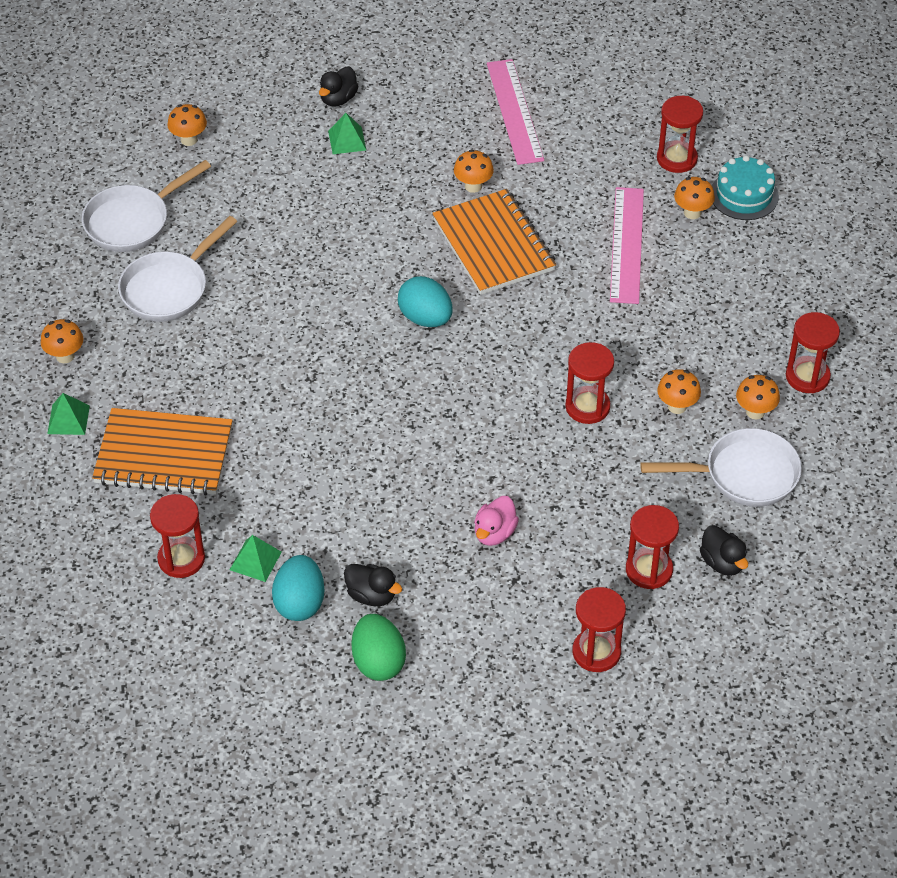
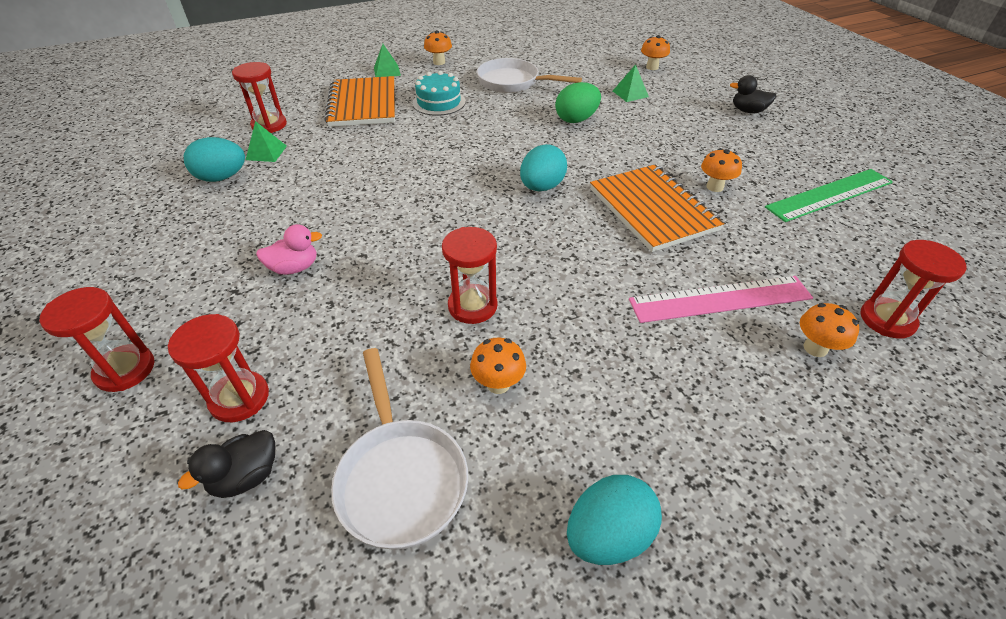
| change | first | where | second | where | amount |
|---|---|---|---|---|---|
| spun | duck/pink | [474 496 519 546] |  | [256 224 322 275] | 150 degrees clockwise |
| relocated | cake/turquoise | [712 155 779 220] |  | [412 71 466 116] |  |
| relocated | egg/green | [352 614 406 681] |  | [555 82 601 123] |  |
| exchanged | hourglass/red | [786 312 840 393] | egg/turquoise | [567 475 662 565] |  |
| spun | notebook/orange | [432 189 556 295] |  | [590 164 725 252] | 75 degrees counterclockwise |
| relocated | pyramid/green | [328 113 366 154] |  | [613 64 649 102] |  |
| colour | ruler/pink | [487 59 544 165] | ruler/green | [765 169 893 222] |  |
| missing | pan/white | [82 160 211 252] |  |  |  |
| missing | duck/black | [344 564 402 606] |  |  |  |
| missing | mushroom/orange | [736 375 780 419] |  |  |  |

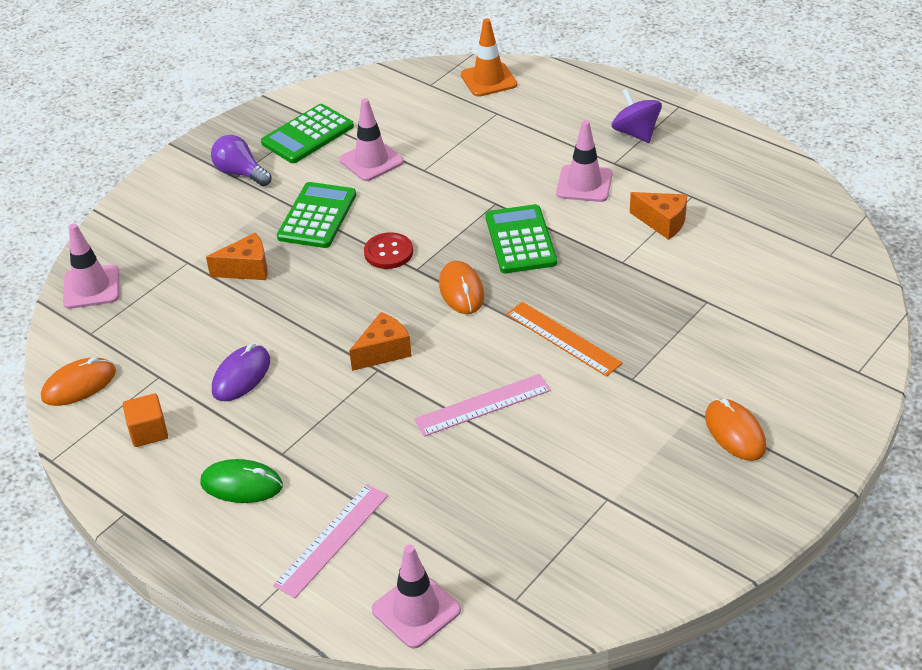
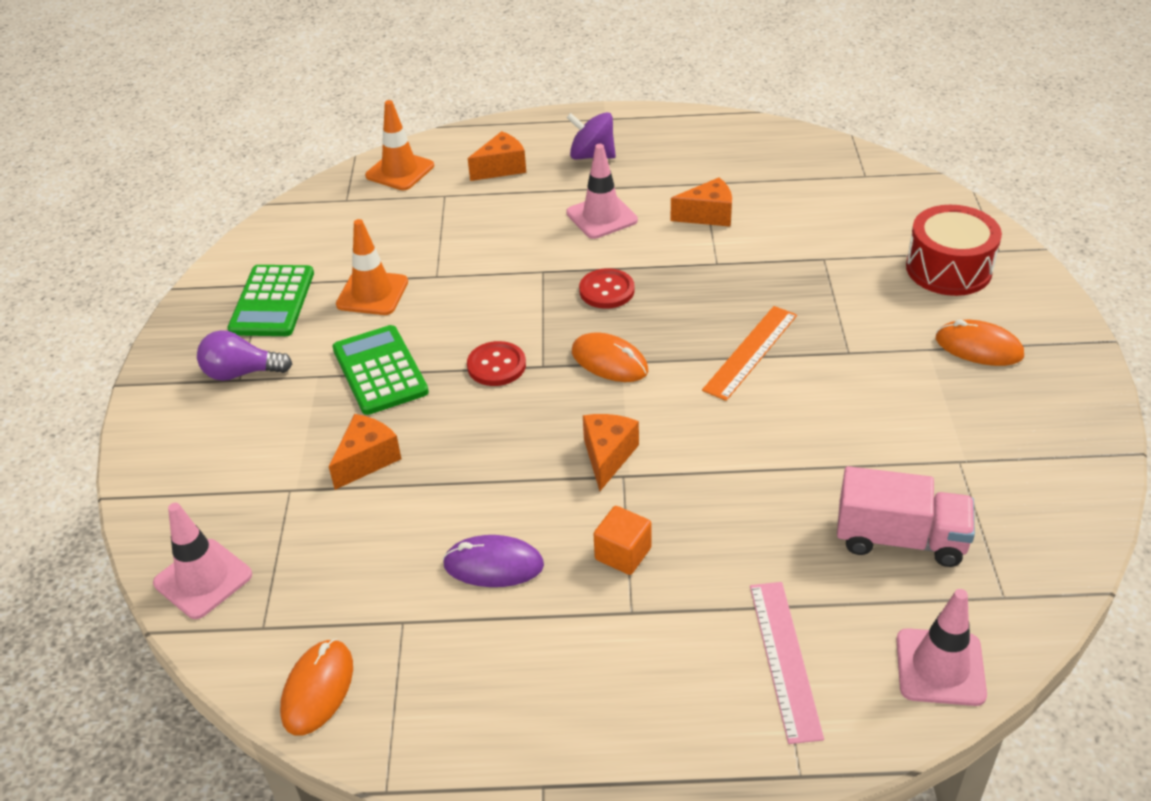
| change | first | where | second | where | amount |
|---|---|---|---|---|---|
| colour | traffic cone/pink | [340 98 404 181] | traffic cone/orange | [336 219 408 315] |  |
| spun | mouse/purple | [212 344 270 401] |  | [443 535 544 587] | 75 degrees counterclockwise |
| appeared |  |  | cheese/orange | [468 131 526 181] |  |
| exchanged | calculator/green | [486 204 557 273] | button/red | [579 268 635 309] |  |
| relocated | cube/orange | [123 394 168 447] |  | [594 506 651 575] |  |
| spun | ruler/orange | [506 302 623 377] |  | [702 306 797 401] | 60 degrees counterclockwise |
| appeared |  |  | truck/pink | [837 466 975 567] |  |
| appeared |  |  | drum/red | [906 205 1002 296] |  |
| missing | mouse/green | [200 459 283 503] |  |  |  |
| missing | ruler/pink | [414 374 551 437] |  |  |  |

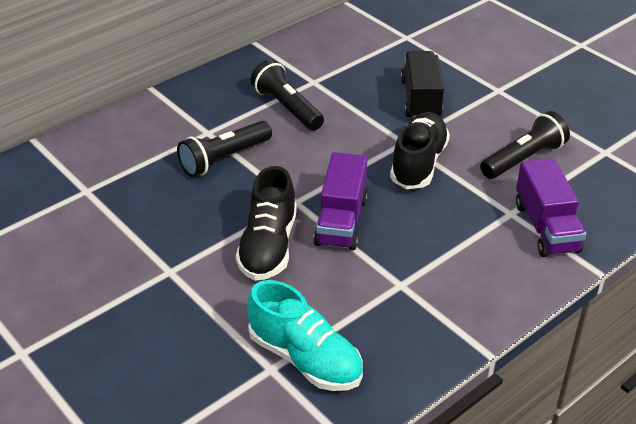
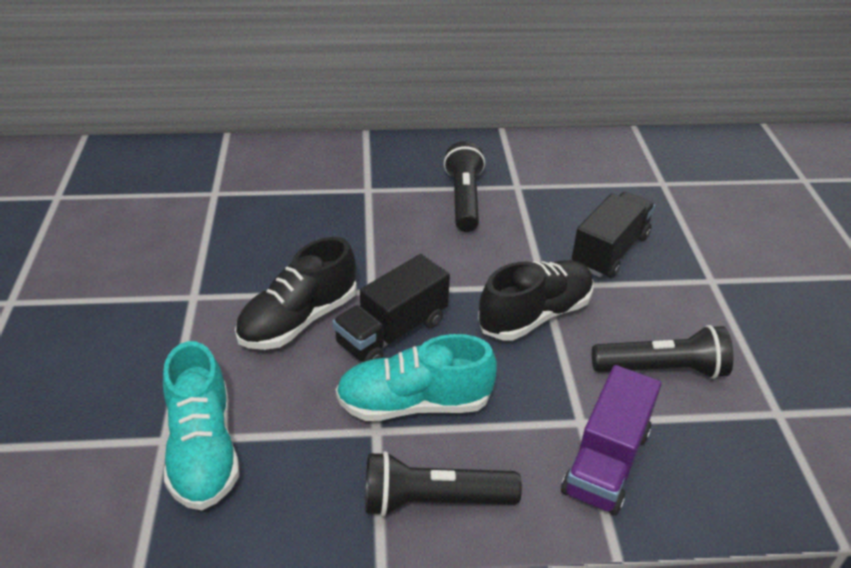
| change | first | where | second | where | amount |
|---|---|---|---|---|---|
| colour | truck/purple | [313 152 368 250] | truck/black | [332 254 450 362] |  |
| appeared |  |  | shoe/turquoise | [336 334 497 421] |  |
| relocated | flashlight/black | [177 121 272 177] |  | [365 451 522 517] |  |

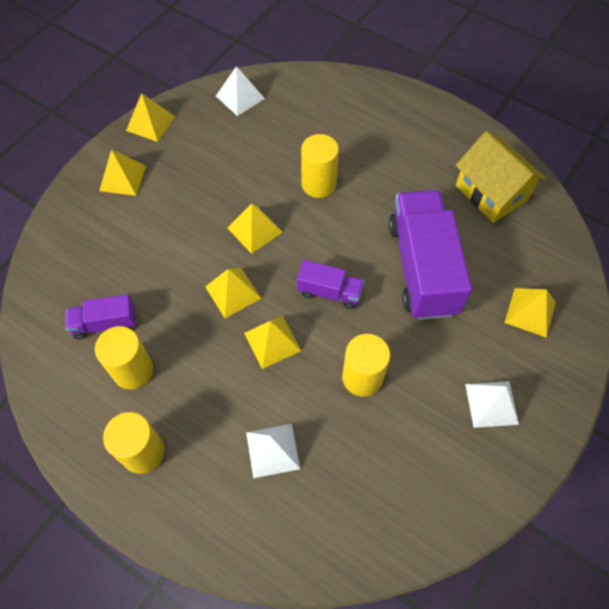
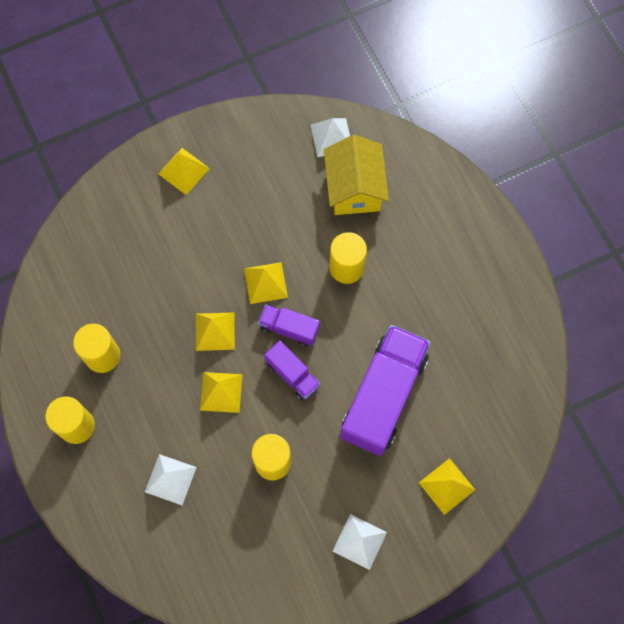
| change | first | where | second | where | amount |
|---|---|---|---|---|---|
| relocated | truck/purple | [66 294 136 339] |  | [258 304 320 347] |  |
| relocated | house/yellow | [456 131 546 223] |  | [324 135 389 215] |  |
| missing | pyramid/yellow | [126 93 175 142] |  |  |  |

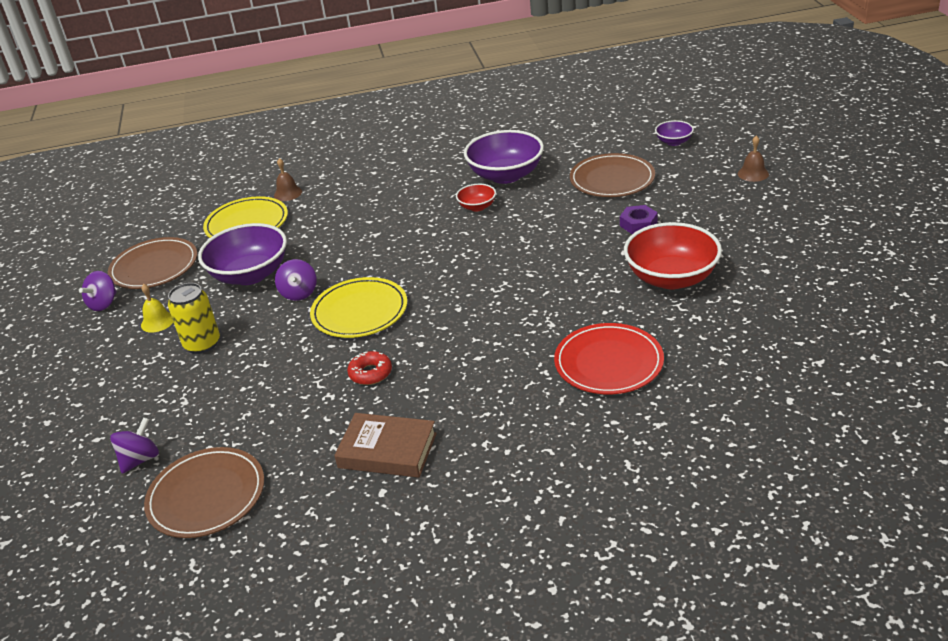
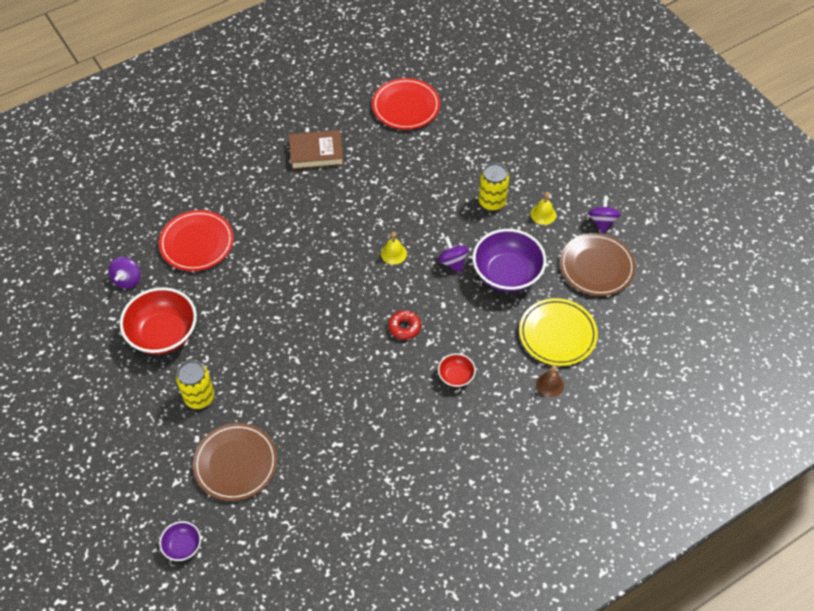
| change | first | where | second | where | amount |
|---|---|---|---|---|---|
| relocated | spinning top/purple | [110 417 159 474] |  | [109 257 140 289] |  |
| exchanged | nut/purple | [620 205 658 234] | can/yellow | [176 360 214 409] |  |
| colour | plate/brown | [144 447 264 538] | plate/red | [372 78 440 130] |  |
| exchanged | plate/yellow | [310 277 407 338] | bell/yellow | [381 232 407 265] |  |
| relocated | donut/red | [347 351 392 385] |  | [388 310 421 340] |  |
| relocated | bowl/red | [456 184 496 212] |  | [438 353 476 387] |  |
| missing | bowl/purple | [464 130 544 184] |  |  |  |
| missing | bell/brown | [738 136 769 182] |  |  |  |

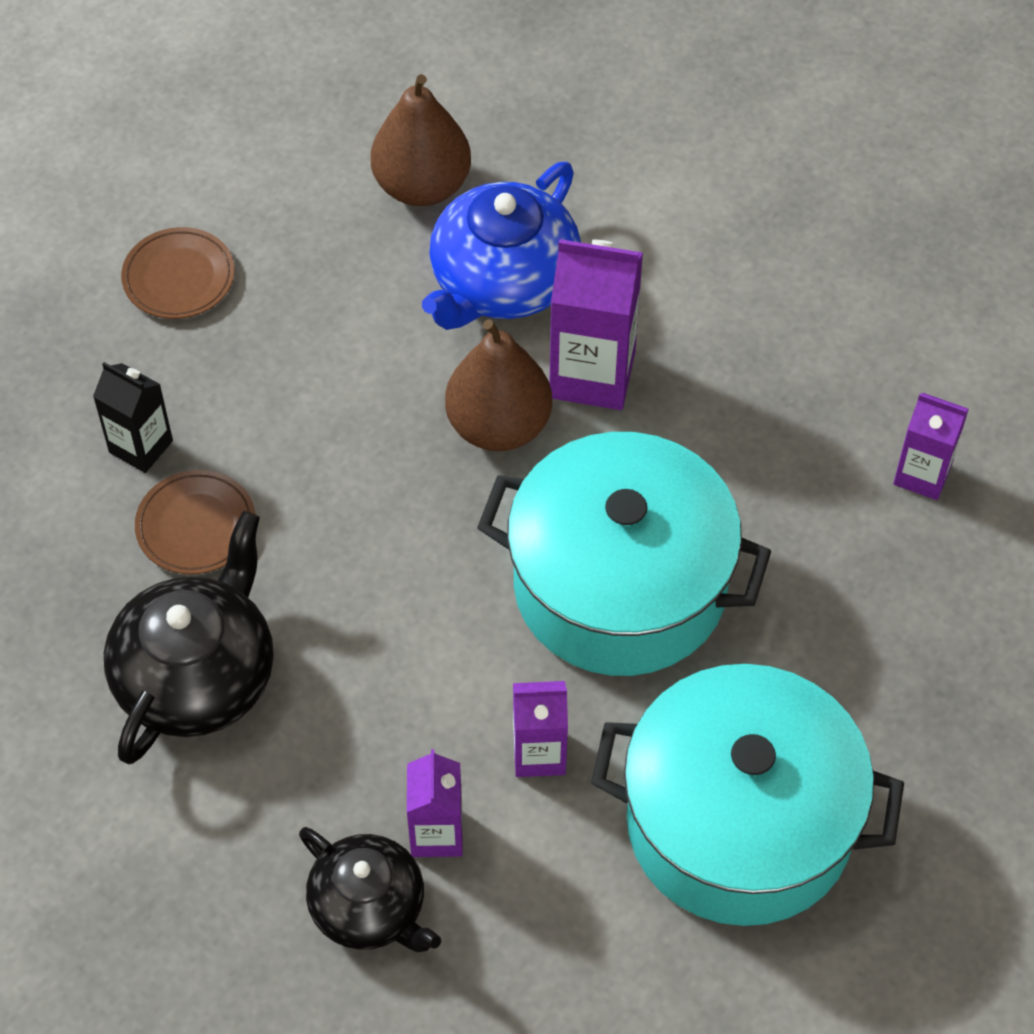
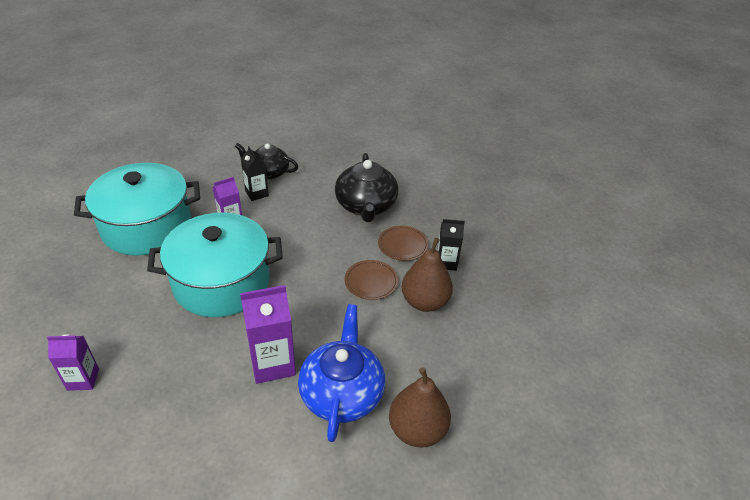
| change | first | where | second | where | amount |
|---|---|---|---|---|---|
| colour | carton/purple | [407 749 463 857] | carton/black | [241 146 269 201] |  |
| relocated | plate/brown | [121 227 235 319] |  | [344 260 398 300] |  |
| relocated | pear/brown | [445 319 552 451] |  | [401 238 453 312] |  |

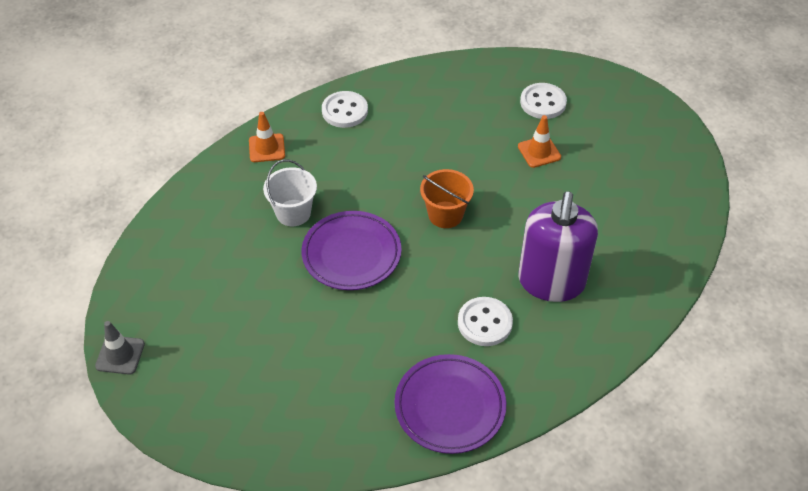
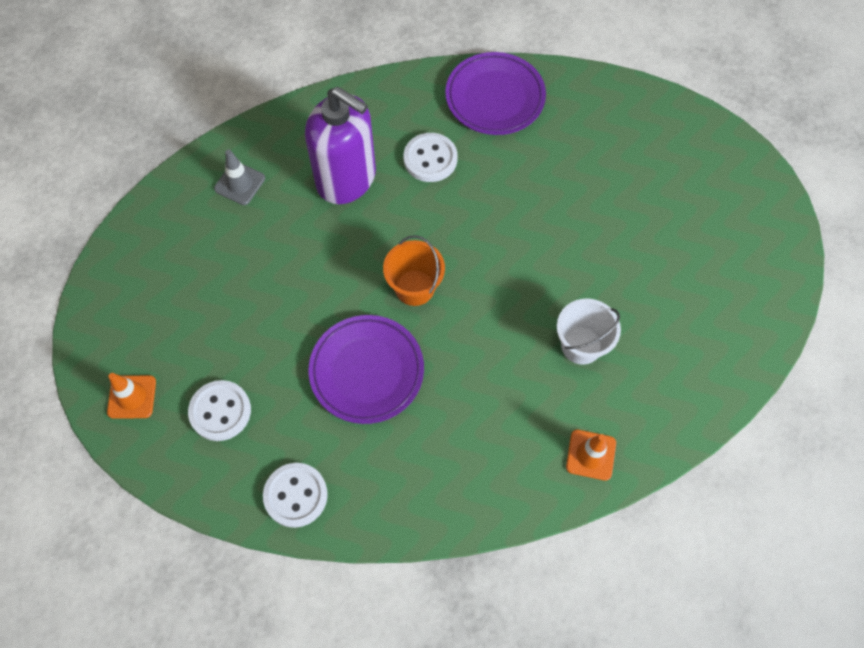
| change | first | where | second | where | amount |
|---|---|---|---|---|---|
| relocated | traffic cone/orange | [518 115 561 168] |  | [107 373 156 419] |  |
| relocated | traffic cone/grey | [95 321 145 375] |  | [214 149 265 205] |  |
| relocated | button/white | [322 91 368 128] |  | [263 463 328 528] |  |
| spun | soap dispenser/purple | [518 191 598 302] |  | [305 87 376 204] | 90 degrees clockwise |
| relocated | plate/purple | [302 211 402 290] |  | [309 315 424 424] |  |

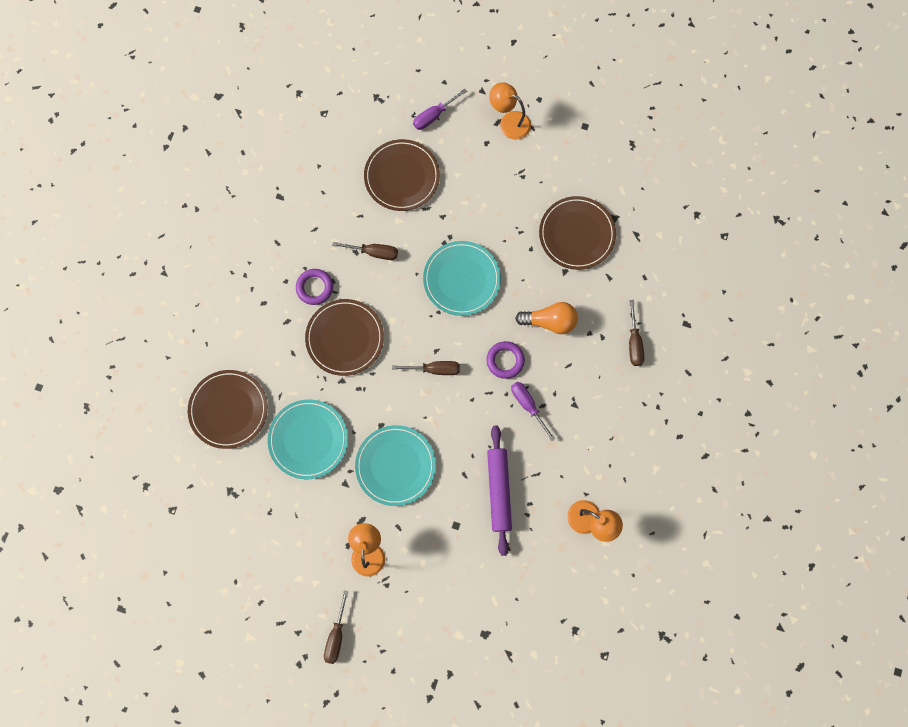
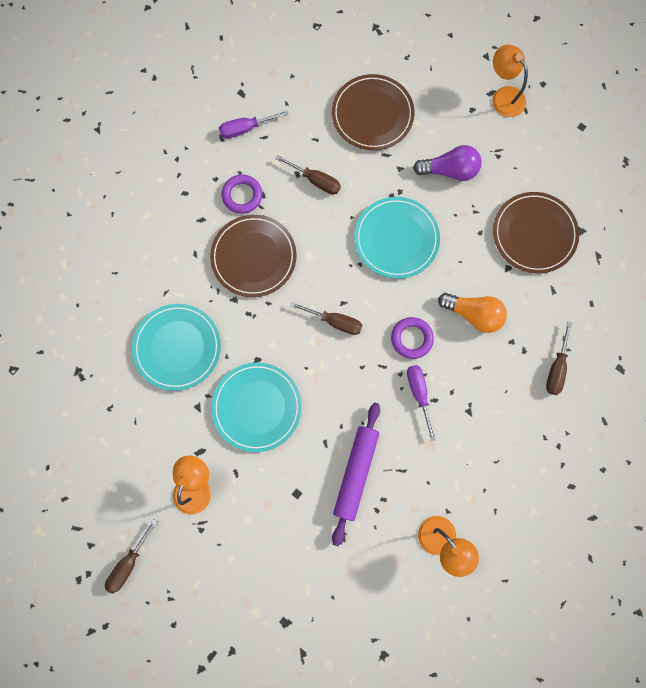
| change | first | where | second | where | amount |
|---|---|---|---|---|---|
| relocated | screwdriver/purple | [413 88 467 130] |  | [219 111 289 138] |  |
| appeared |  |  | light bulb/purple | [413 145 482 181] |  |
| missing | plate/brown | [188 370 268 449] |  |  |  |

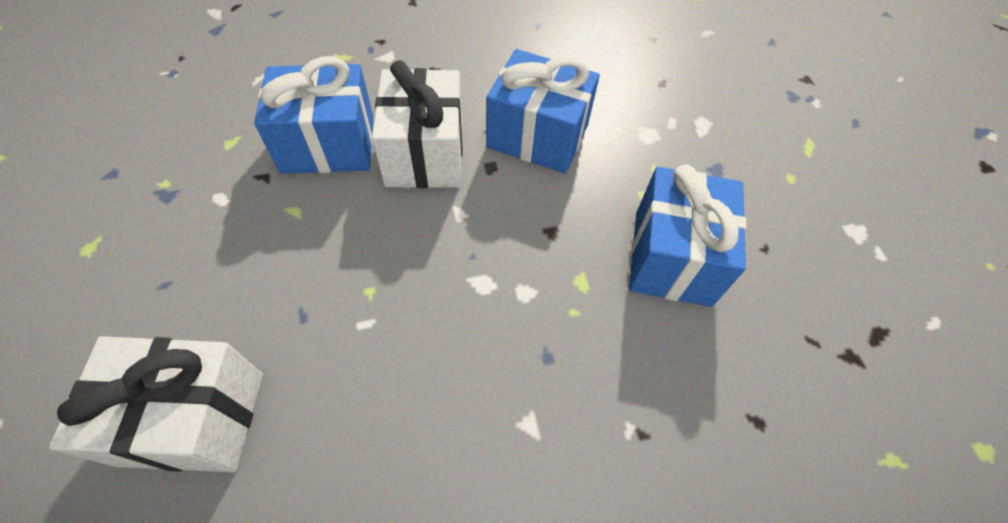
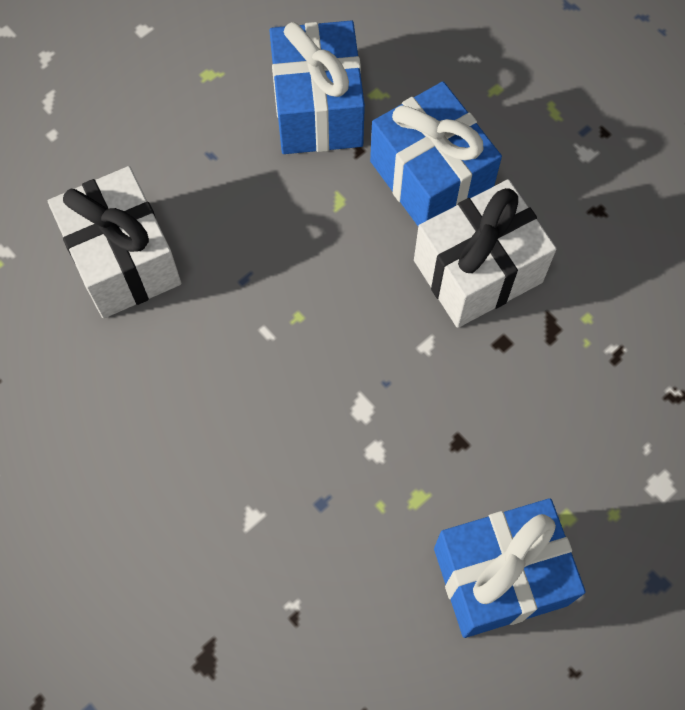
| change | first | where | second | where | amount |
|---|---|---|---|---|---|
| relocated | gift/blue | [486 49 600 174] |  | [269 21 365 154] |  |

